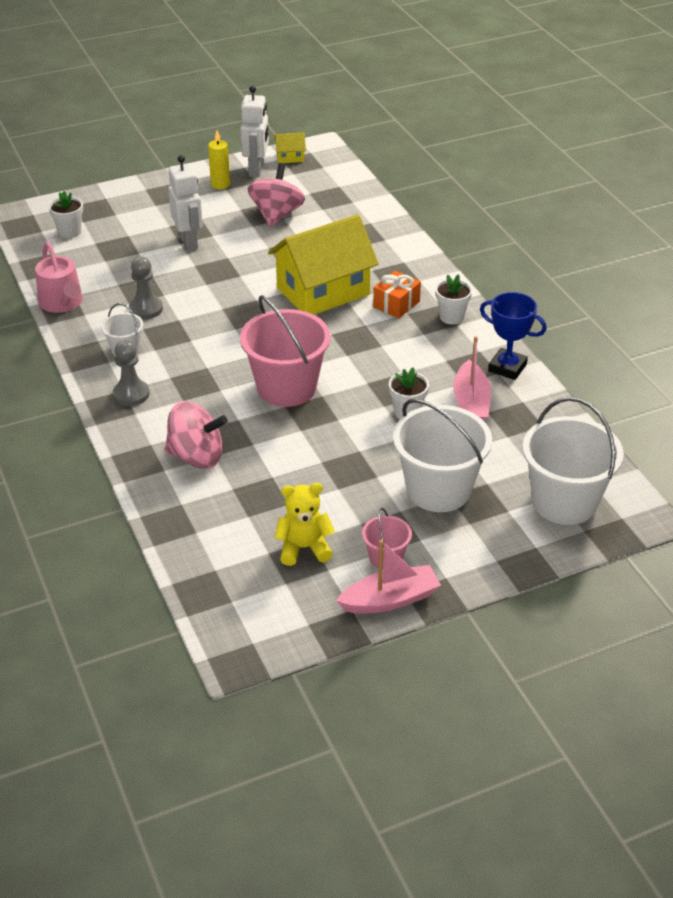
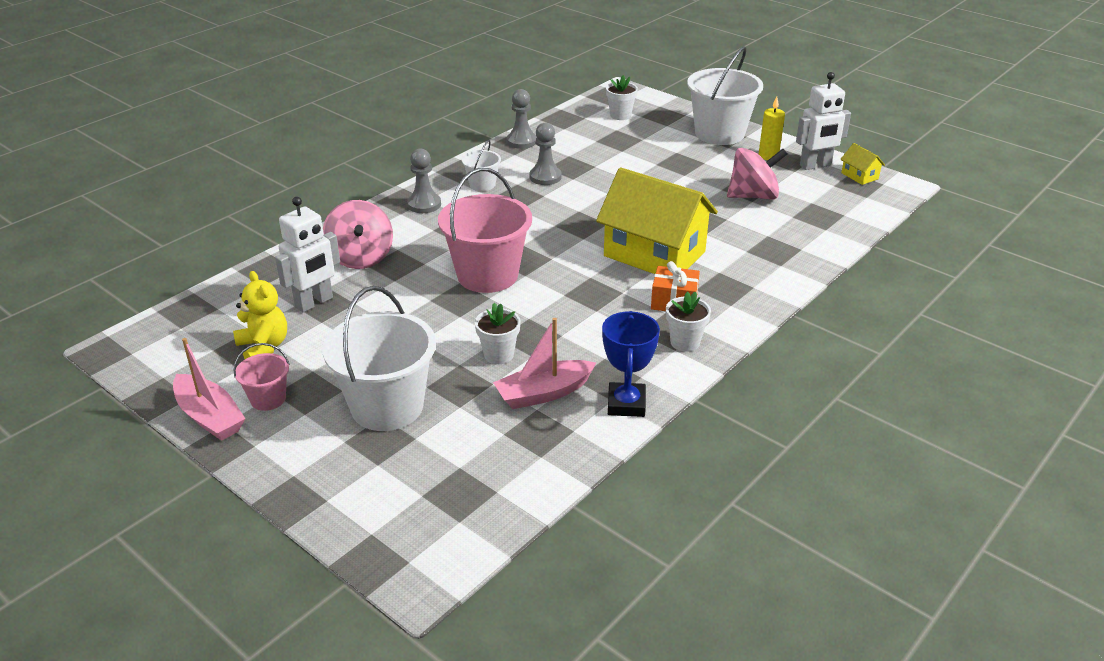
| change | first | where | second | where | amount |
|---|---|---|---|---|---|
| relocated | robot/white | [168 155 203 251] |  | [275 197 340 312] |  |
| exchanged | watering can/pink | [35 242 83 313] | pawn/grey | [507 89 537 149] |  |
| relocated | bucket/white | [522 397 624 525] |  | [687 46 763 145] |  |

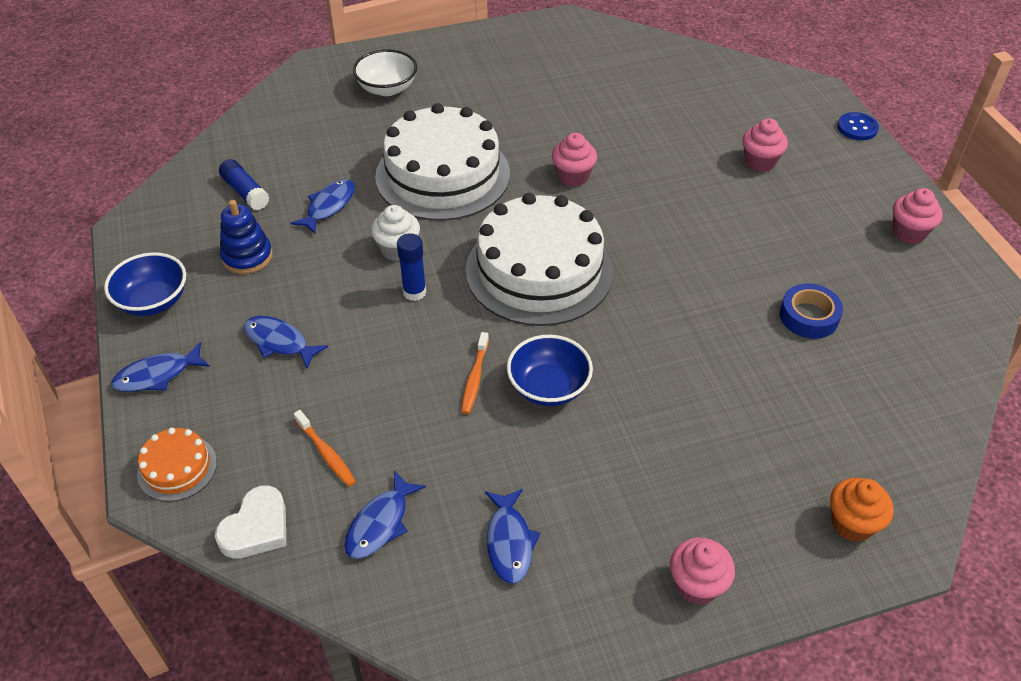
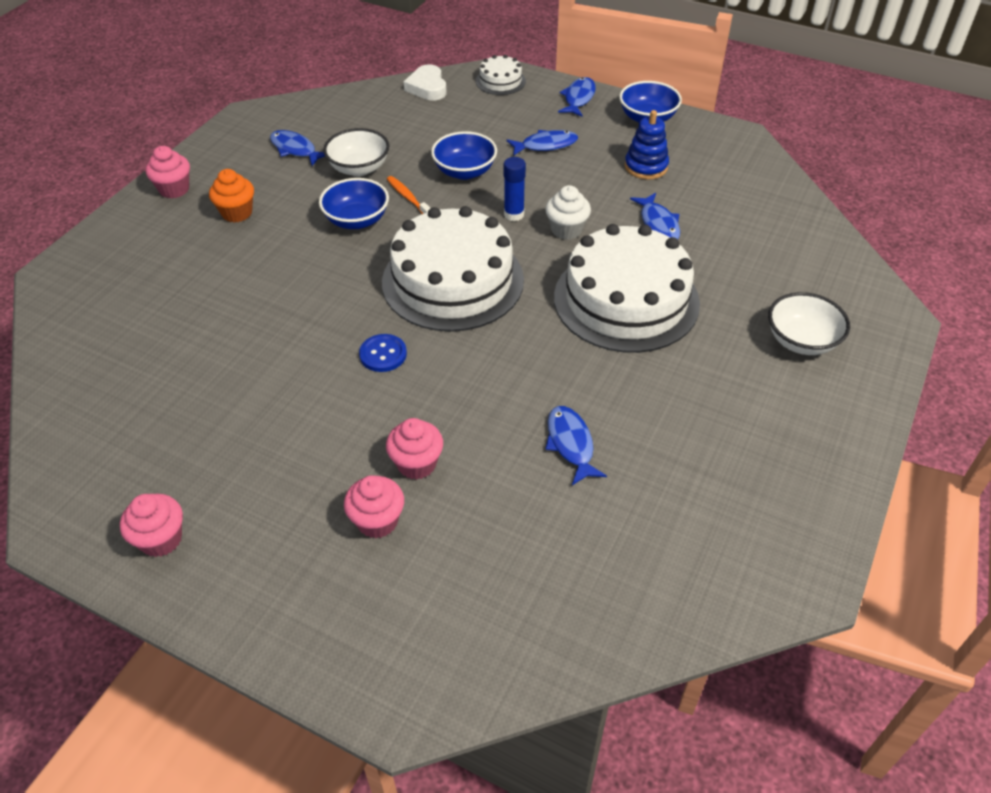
| change | first | where | second | where | amount |
|---|---|---|---|---|---|
| relocated | cupcake/orange | [830 478 894 542] |  | [209 169 254 222] |  |
| appeared |  |  | bowl/white | [323 128 389 176] |  |
| relocated | button/blue | [837 112 879 140] |  | [359 334 407 372] |  |
| relocated | cupcake/pink | [552 133 597 187] |  | [386 418 443 480] |  |
| appeared |  |  | bowl/blue | [431 131 497 180] |  |
| colour | cake/orange | [137 428 217 502] | cake/white | [476 55 526 95] |  |
| relocated | fish/blue | [344 470 426 559] |  | [545 406 607 485] |  |
| missing | glue stick/blue | [219 159 269 210] |  |  |  |
| missing | toothbrush/orange | [294 410 356 487] |  |  |  |
| missing | tape/blue | [780 283 843 339] |  |  |  |

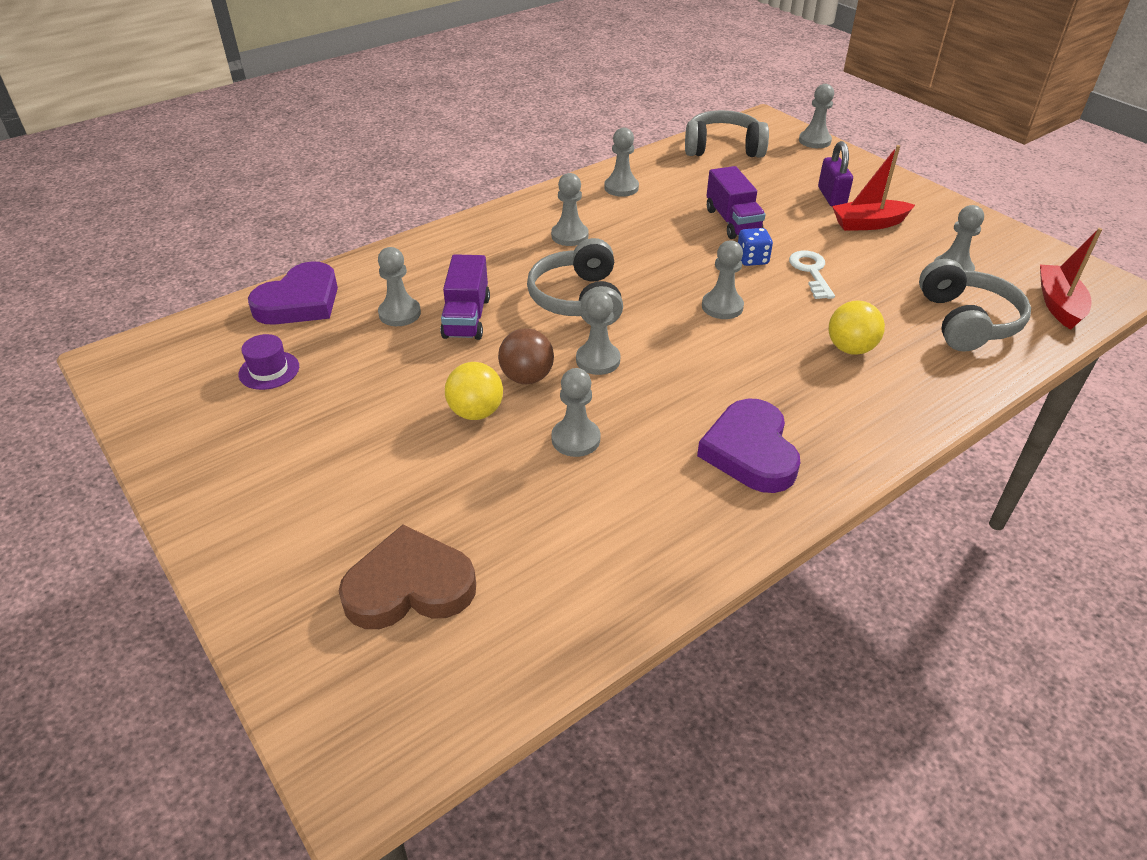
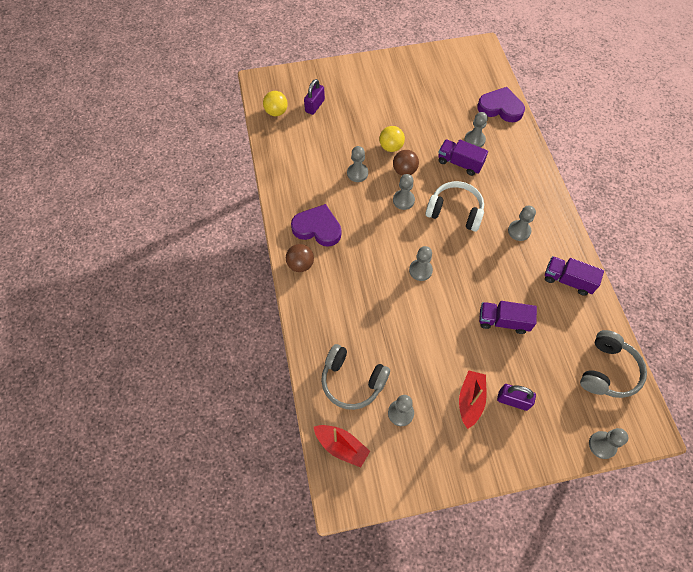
| change | first | where | second | where | amount |
|---|---|---|---|---|---|
| relocated | ball/yellow | [829 301 885 355] |  | [263 91 288 116] |  |
| appeared |  |  | ball/brown | [286 244 314 272] |  |
| exchanged | heart/brown | [339 525 476 629] | padlock/purple | [304 79 325 115] |  |
| colour | headphones/grey | [527 238 623 325] | headphones/white | [426 181 484 232] |  |
| spun | heart/purple | [248 261 338 325] |  | [477 87 525 122] | 135 degrees clockwise |
| exchanged | pawn/grey | [604 128 639 197] | truck/purple | [545 256 604 296] |  |
| missing | hat/purple | [238 334 299 390] |  |  |  |
| missing | dice/blue | [738 228 773 266] |  |  |  |
| missing | key/white | [789 251 835 299] |  |  |  |

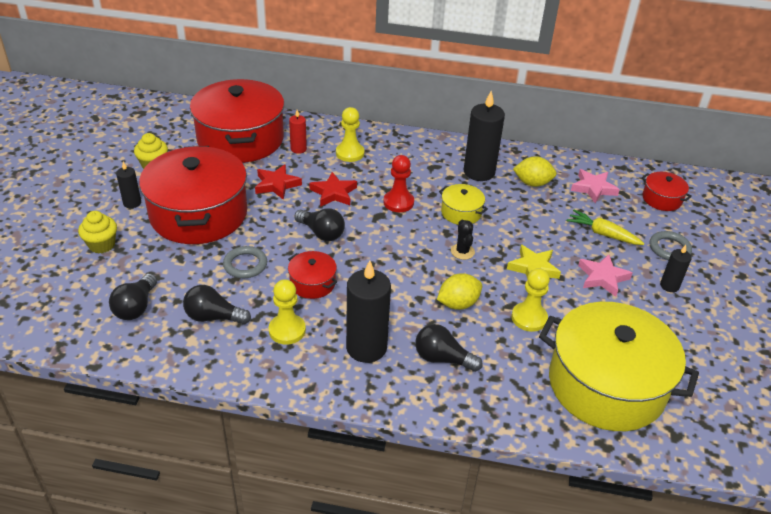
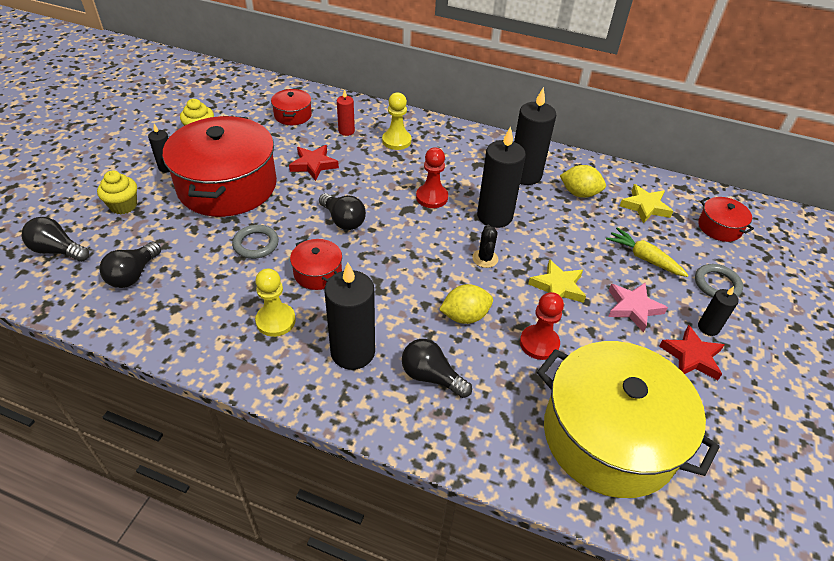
| change | first | where | second | where | amount |
|---|---|---|---|---|---|
| relocated | light bulb/black | [183 285 251 325] |  | [22 217 89 262] |  |
| size | pot/red | [190 79 284 163] |  | [271 89 312 125] | x0.43 |
| exchanged | pot/yellow | [439 184 488 225] | candle/black | [477 126 526 228] |  |
| colour | pawn/yellow | [512 268 550 332] | pawn/red | [520 292 564 360] |  |
| colour | star/pink | [571 169 620 203] | star/yellow | [620 184 673 224] |  |
| relocated | star/red | [309 172 357 207] |  | [659 325 725 380] |  |

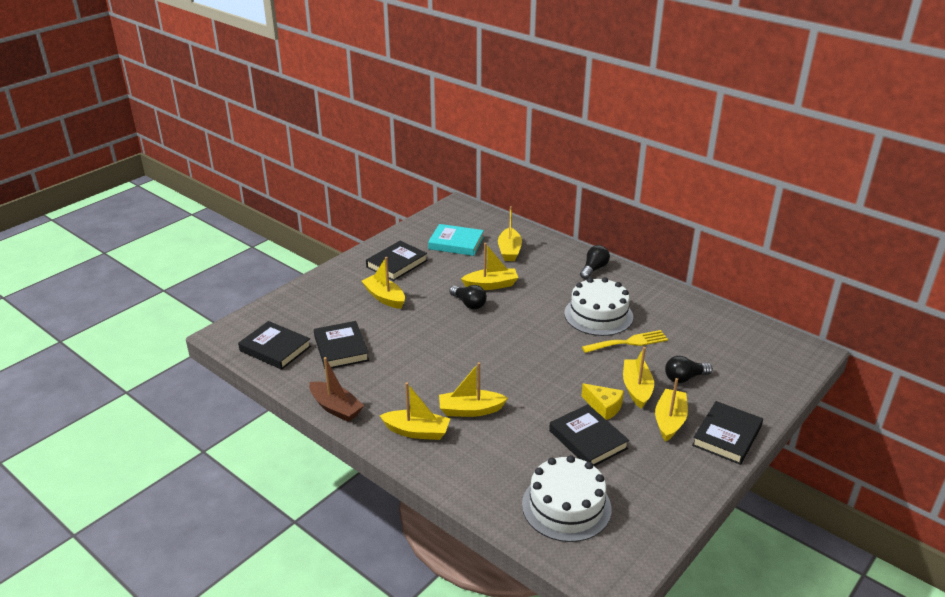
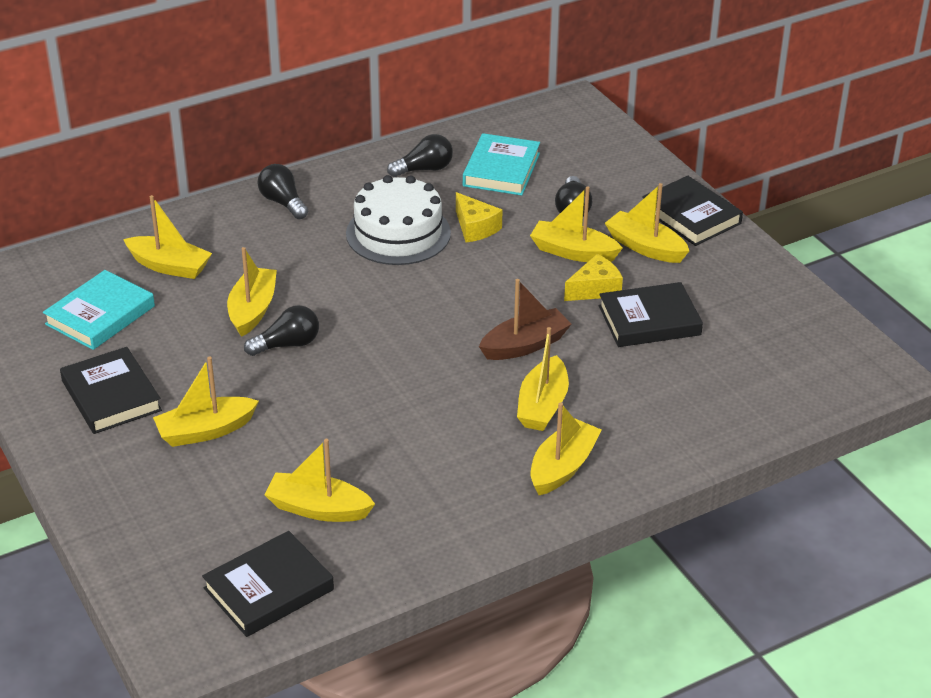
| change | first | where | second | where | amount |
|---|---|---|---|---|---|
| exchanged | book/black | [314 321 369 369] | boat/yellow | [264 439 375 522] |  |
| appeared |  |  | light bulb/black | [387 134 453 177] |  |
| exchanged | fork/yellow | [582 330 668 353] | cheese/yellow | [456 192 502 243] |  |
| appeared |  |  | book/turquoise | [463 133 540 195] |  |
| relocated | boat/brown | [309 357 364 422] |  | [479 279 571 360] |  |
| missing | cake/white | [522 455 612 542] |  |  |  |

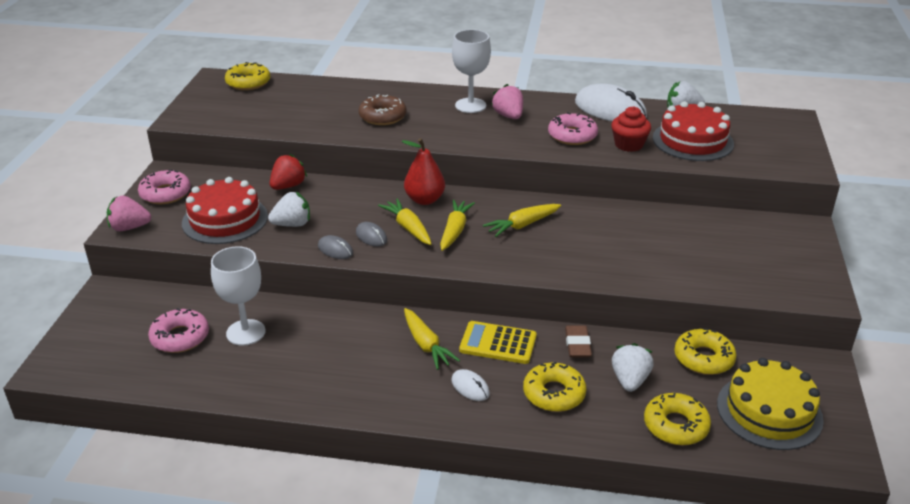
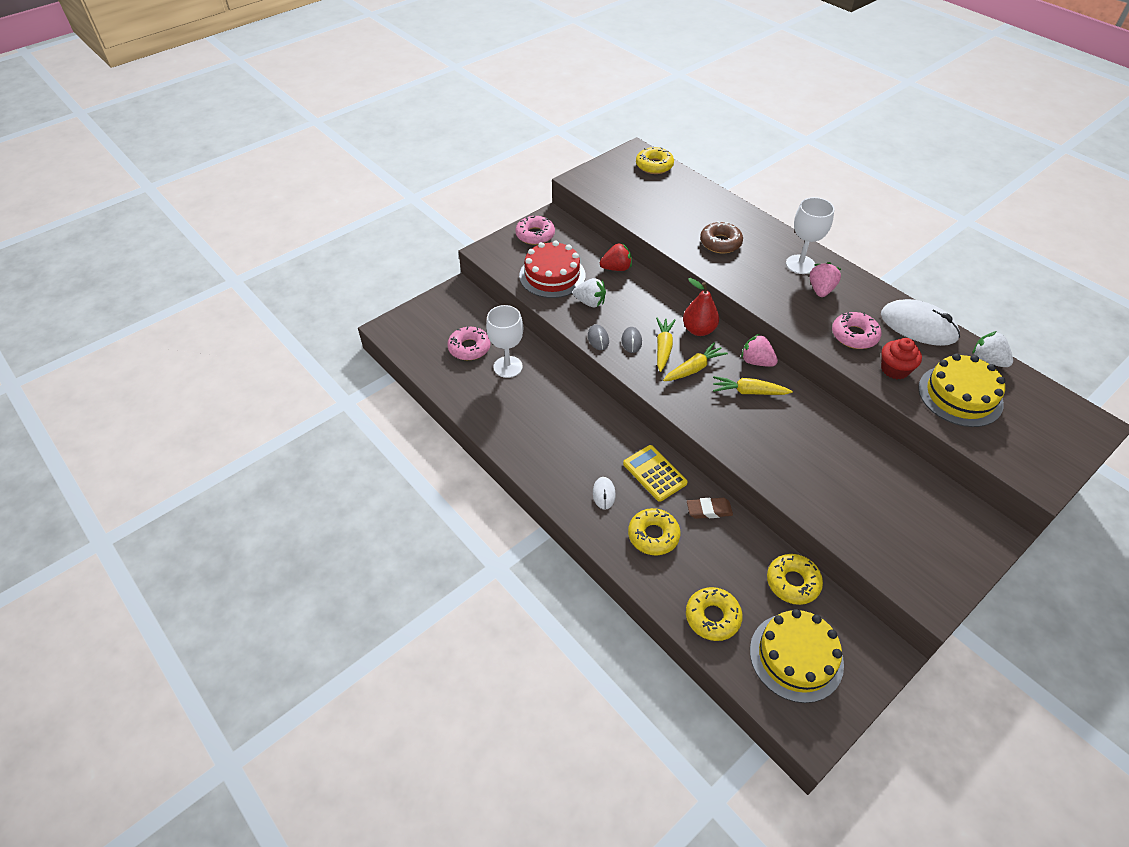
| change | first | where | second | where | amount |
|---|---|---|---|---|---|
| spun | eraser/brown | [565 325 592 358] |  | [687 498 733 519] | 45 degrees clockwise |
| relocated | strawberry/pink | [107 196 151 231] |  | [741 334 778 367] |  |
| spun | mouse/white | [575 83 647 122] |  | [881 299 960 346] | 45 degrees counterclockwise |
| colour | cake/red | [652 101 734 161] | cake/yellow | [918 354 1005 427] |  |
| missing | carrot/yellow | [404 308 460 370] |  |  |  |
| missing | strawberry/white | [612 343 654 392] |  |  |  |

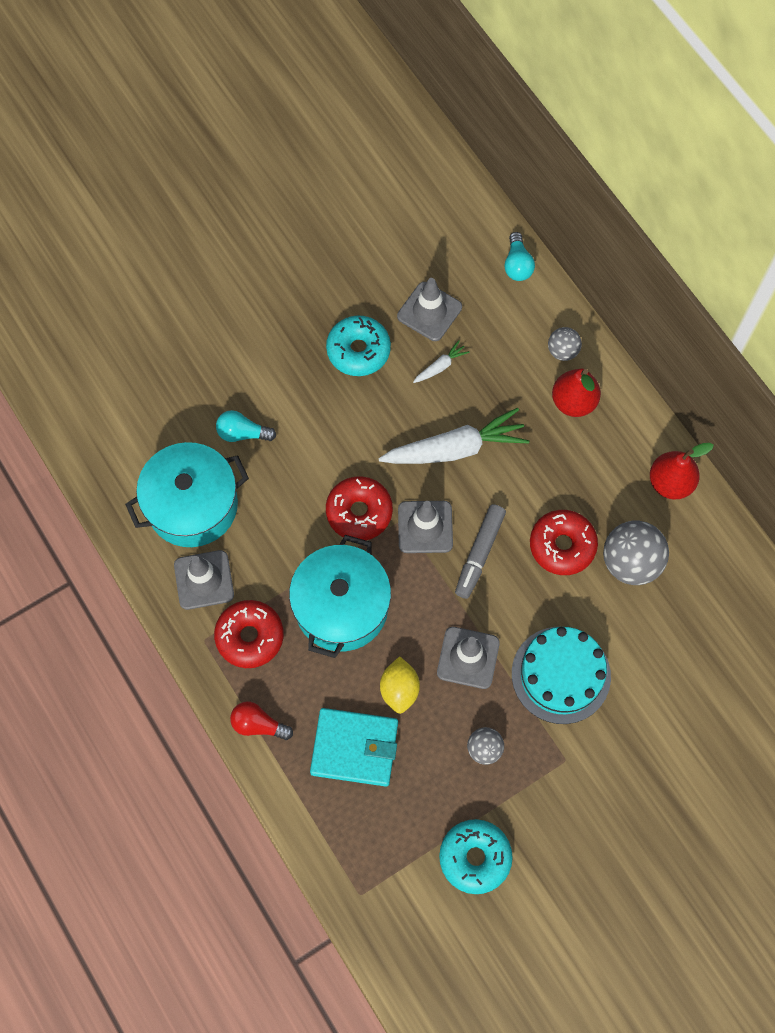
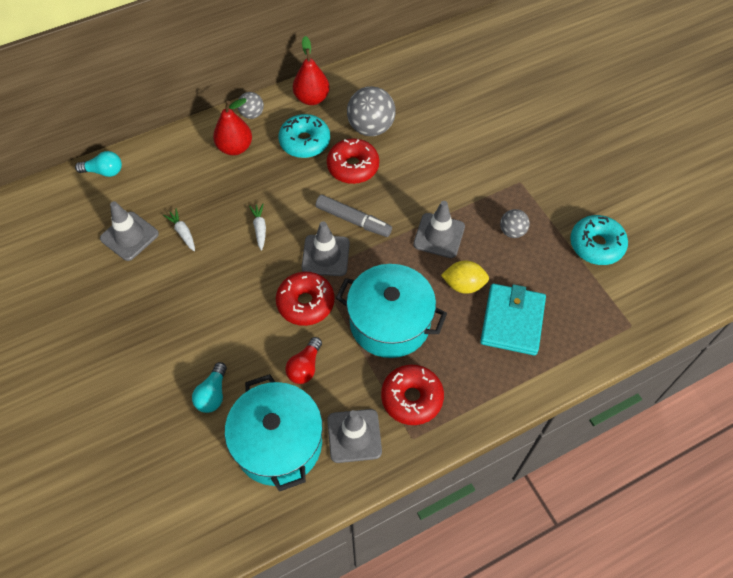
| change | first | where | second | where | amount |
|---|---|---|---|---|---|
| relocated | ball/grey | [548 327 582 361] |  | [238 92 264 119] |  |
| size | carrot/white | [378 408 529 464] |  | [249 204 266 251] | x0.44 |
| relocated | donut/turquoise | [326 316 391 376] |  | [278 114 330 158] |  |
| relocated | light bulb/red | [230 702 293 740] |  | [285 337 322 384] |  |
| missing | cake/turquoise | [512 627 611 724] |  |  |  |

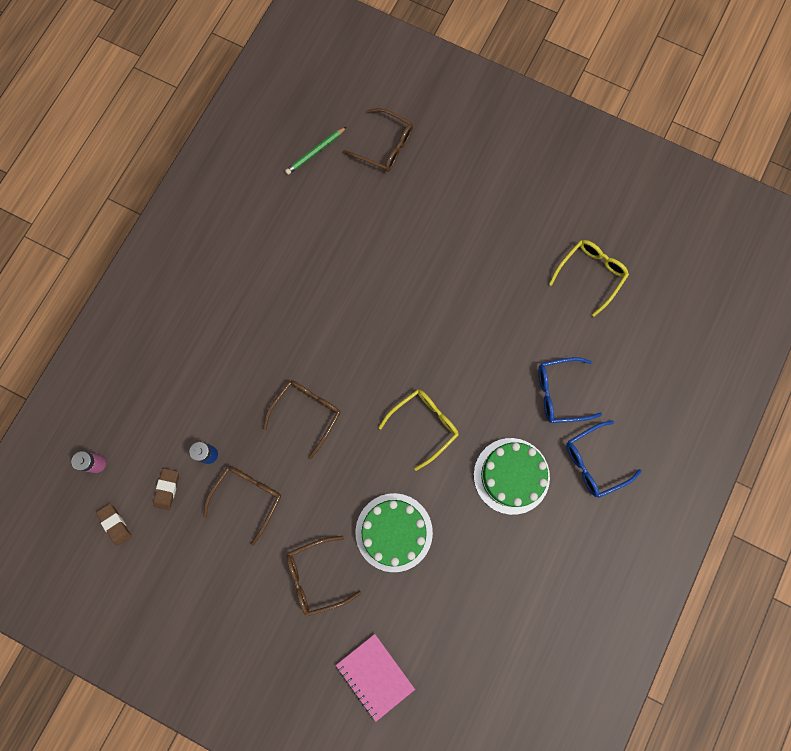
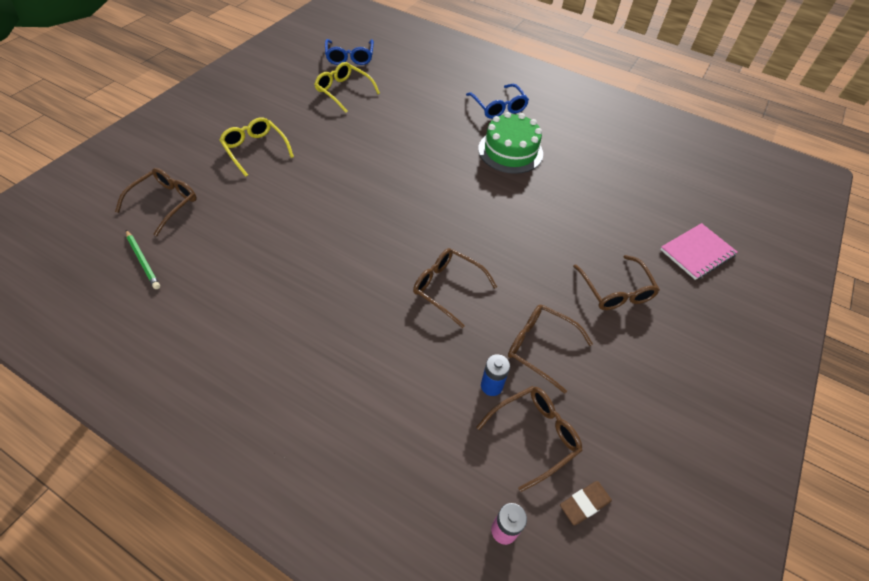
| change | first | where | second | where | amount |
|---|---|---|---|---|---|
| relocated | glasses/yellow | [378 389 459 471] |  | [219 117 294 177] |  |
| relocated | glasses/blue | [538 357 602 423] |  | [325 39 374 65] |  |
| exchanged | eraser/brown | [153 468 179 510] | glasses/brown | [476 386 582 492] |  |
| missing | cake/green | [355 493 433 572] |  |  |  |

